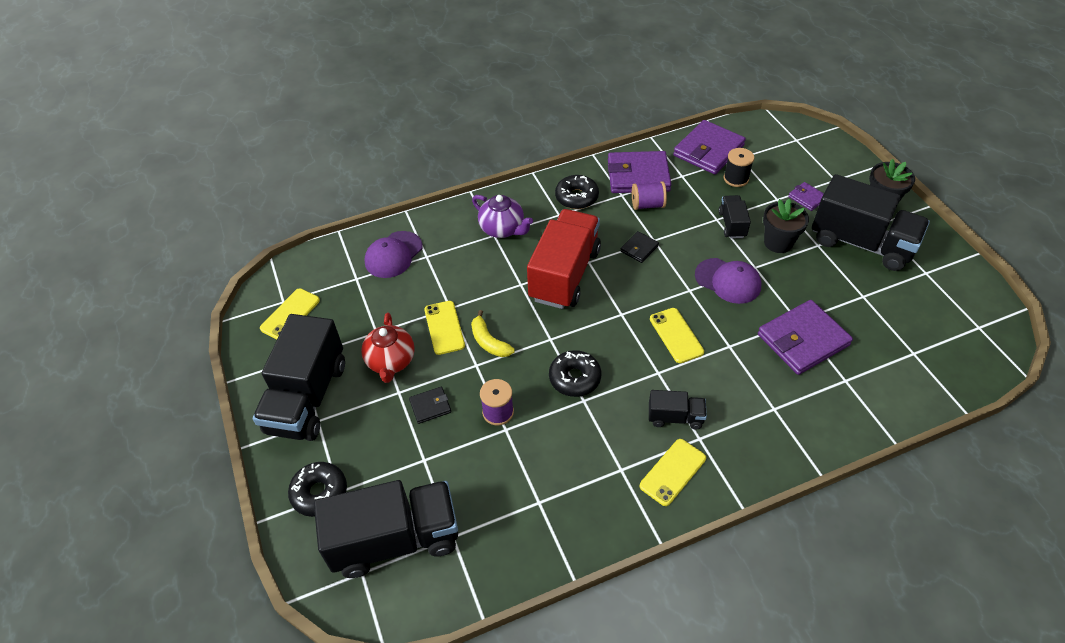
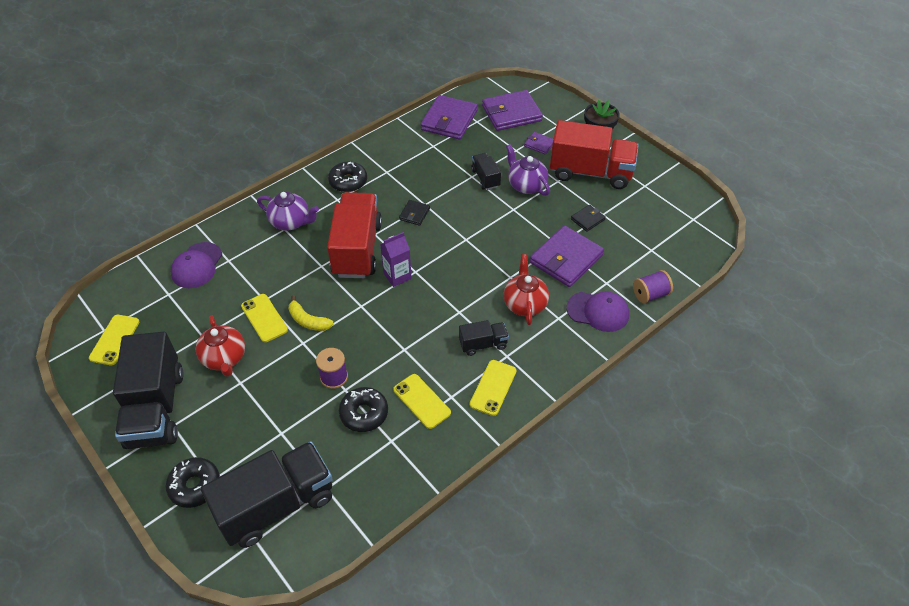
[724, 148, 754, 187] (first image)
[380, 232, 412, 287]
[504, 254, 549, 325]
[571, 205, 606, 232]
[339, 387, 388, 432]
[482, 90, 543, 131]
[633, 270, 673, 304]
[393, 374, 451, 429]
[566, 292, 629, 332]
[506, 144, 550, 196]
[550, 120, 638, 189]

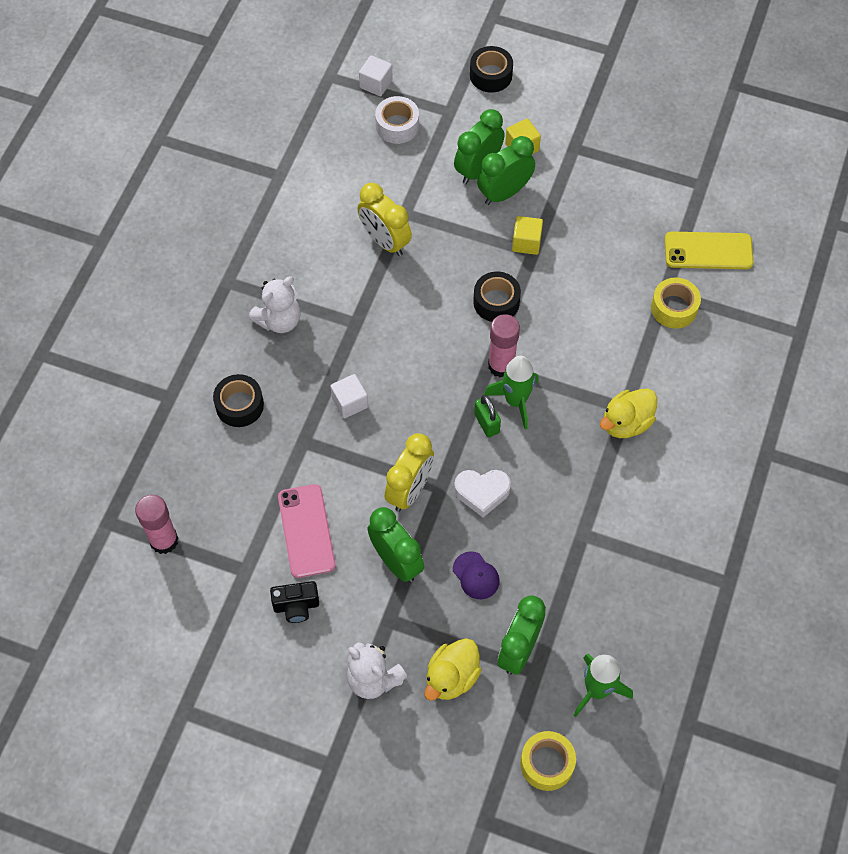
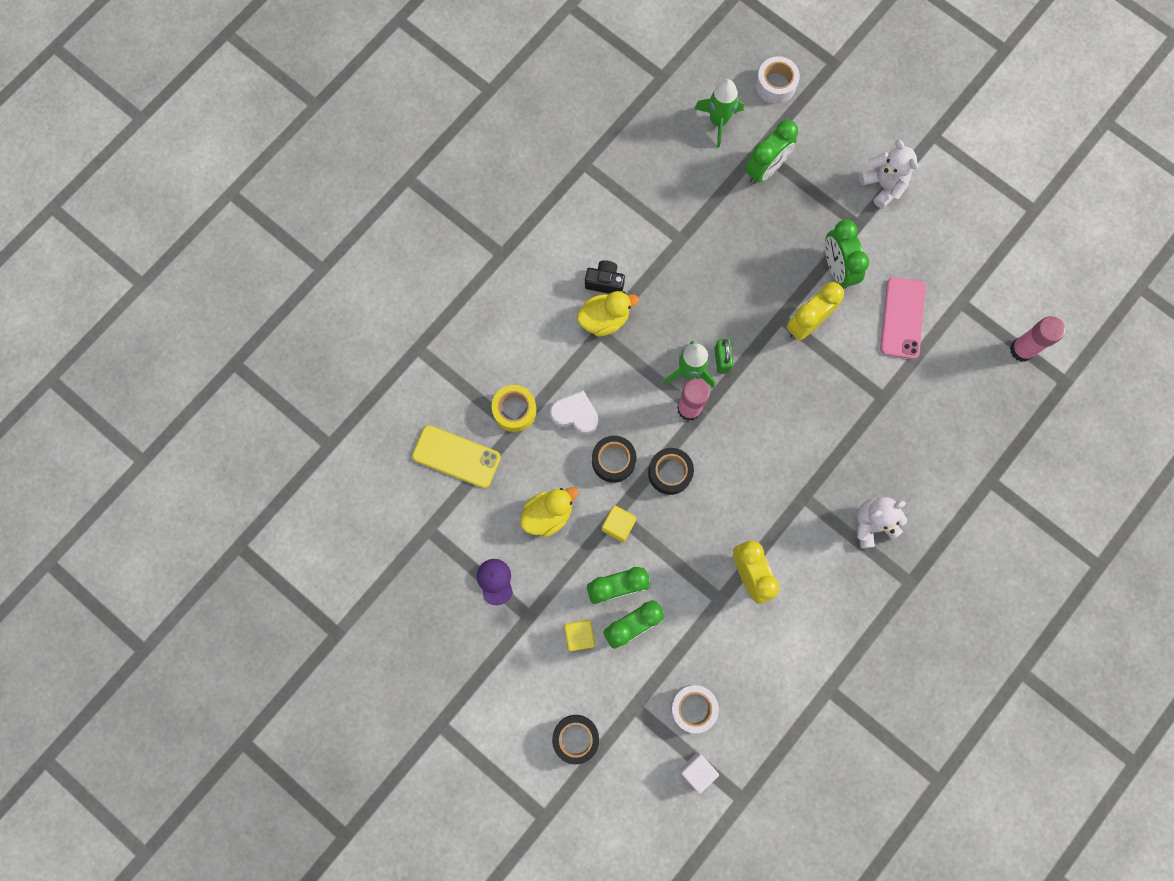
[330, 374, 368, 418] (first image)
[592, 436, 636, 483]
[585, 260, 625, 294]
[520, 487, 579, 537]
[477, 559, 513, 605]
[550, 391, 598, 435]
[755, 56, 800, 104]

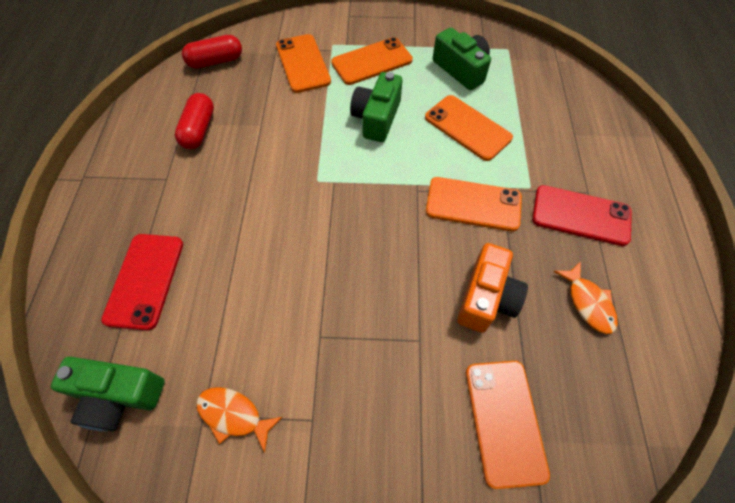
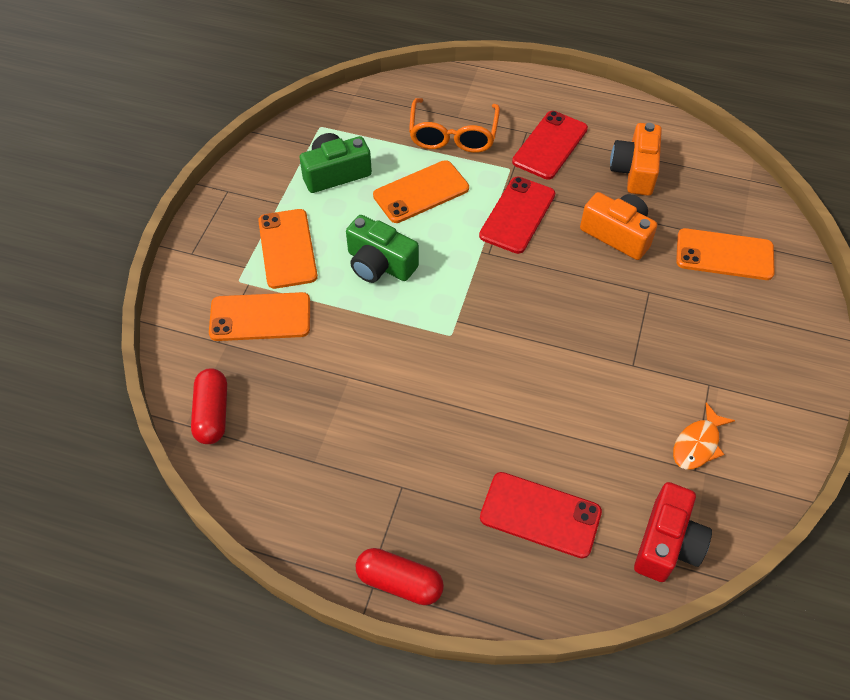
[409, 98, 500, 153]
[356, 548, 444, 605]
[610, 123, 662, 196]
[634, 482, 712, 582]
[479, 177, 555, 254]

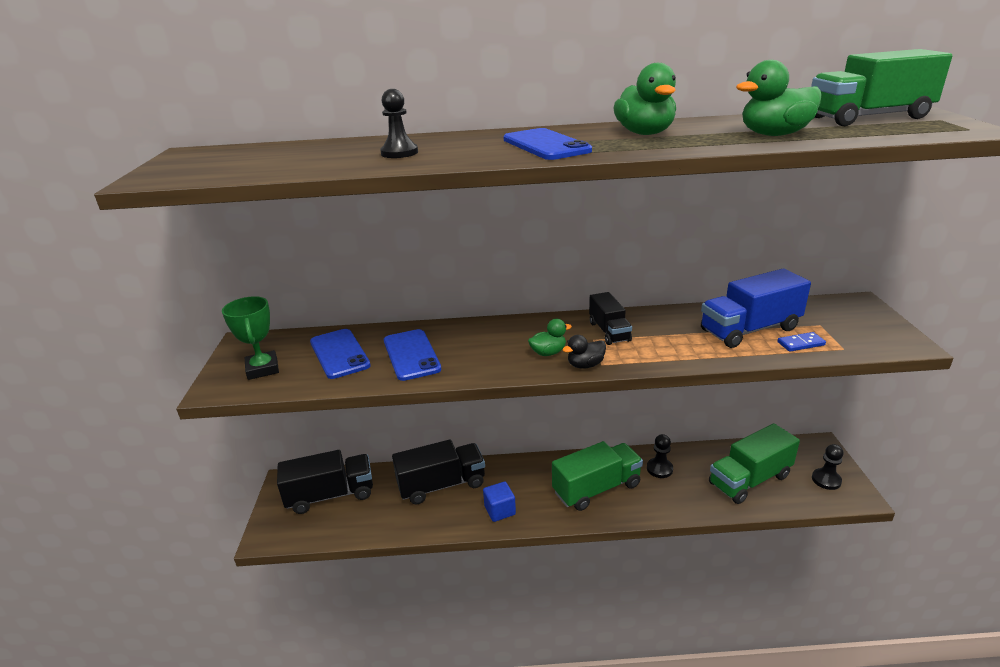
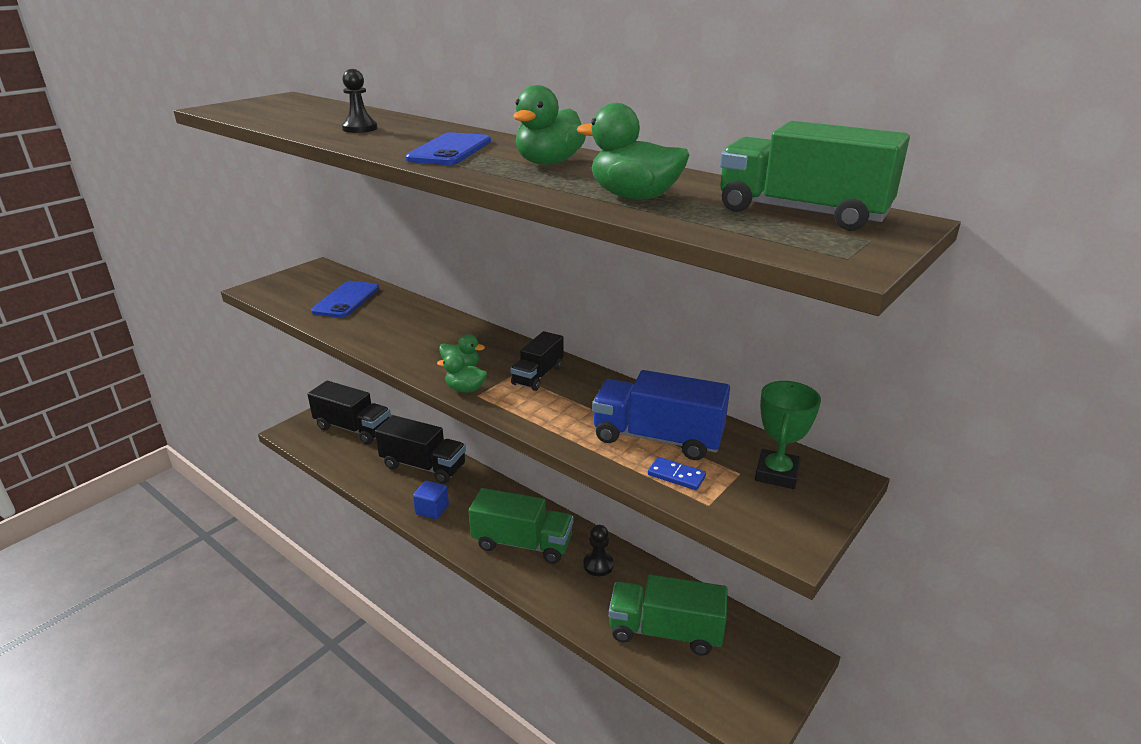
[384, 329, 441, 381] (first image)
[812, 444, 844, 490] (first image)
[755, 381, 821, 489]
[437, 353, 487, 393]

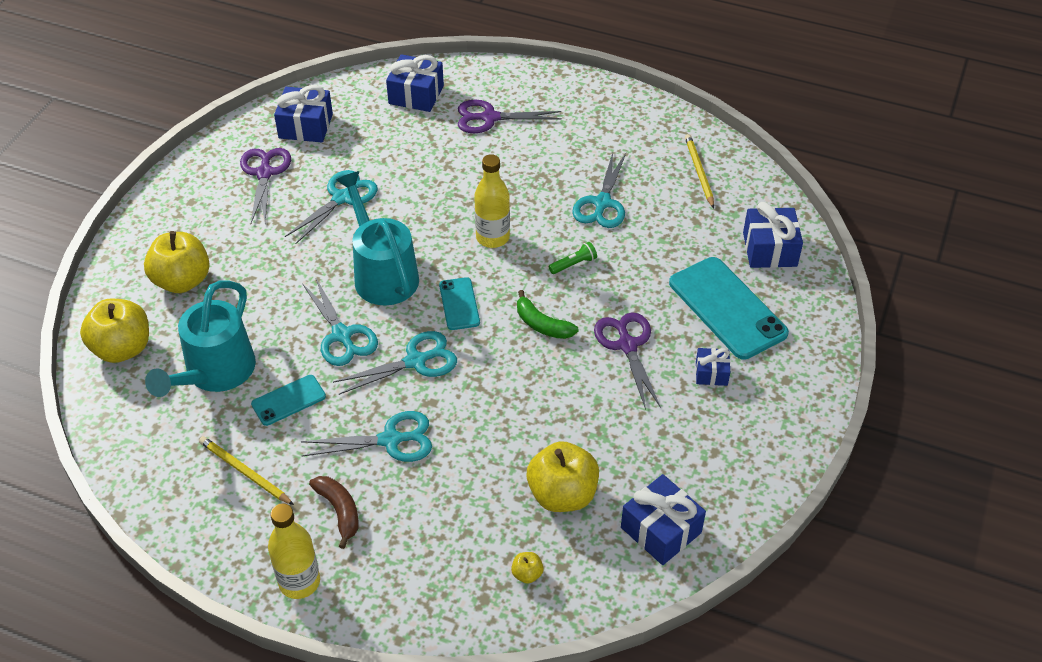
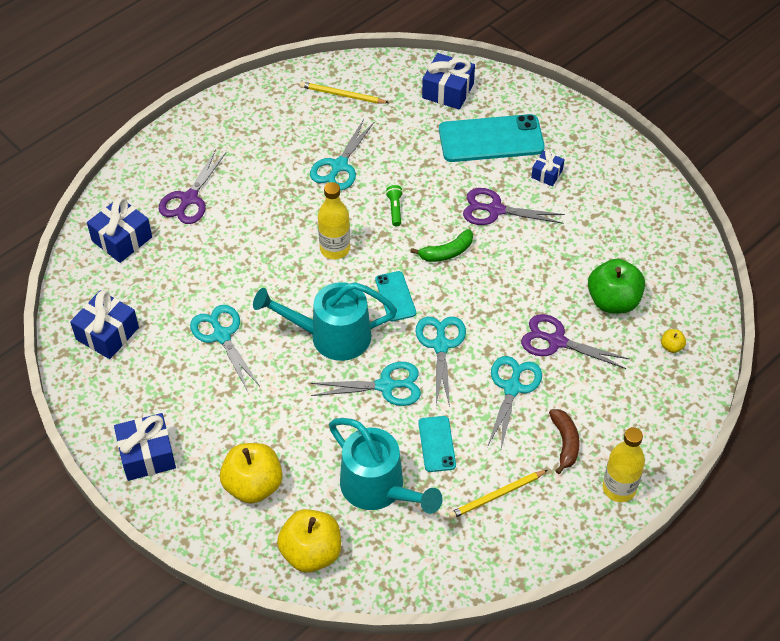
[521, 314, 629, 369]
[114, 413, 176, 481]
[588, 259, 645, 313]
[549, 409, 580, 474]
[375, 271, 416, 321]
[310, 119, 375, 190]

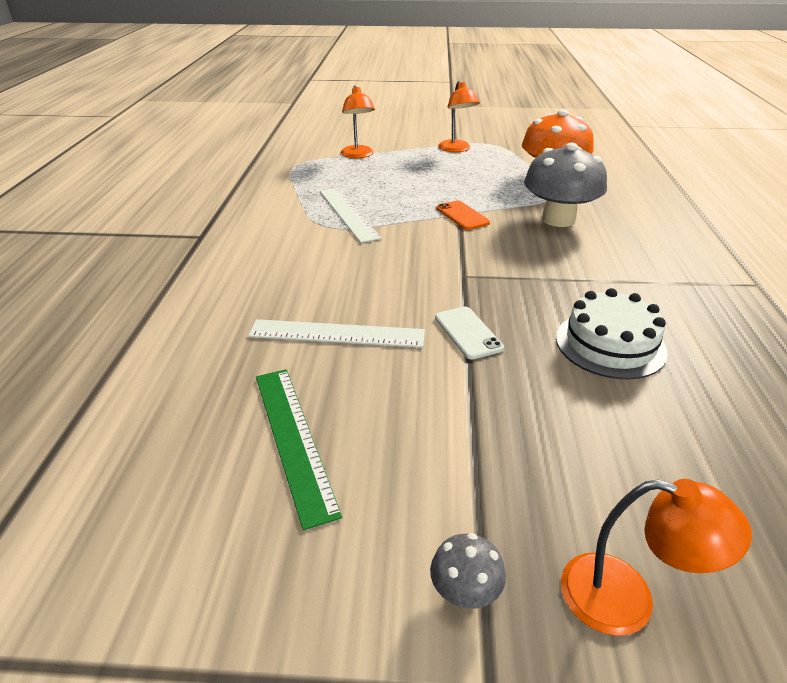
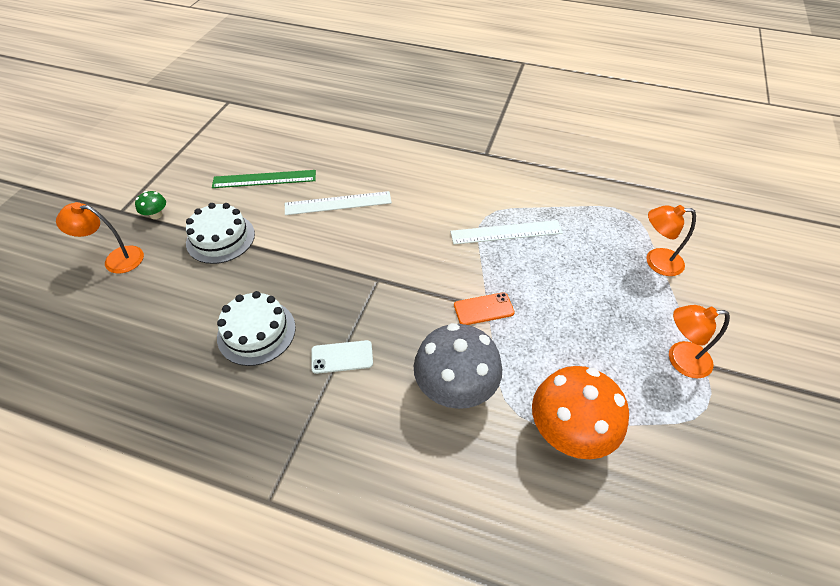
[186, 203, 255, 264]
[311, 340, 373, 374]
[135, 191, 166, 219]
[285, 191, 392, 215]
[56, 202, 144, 274]

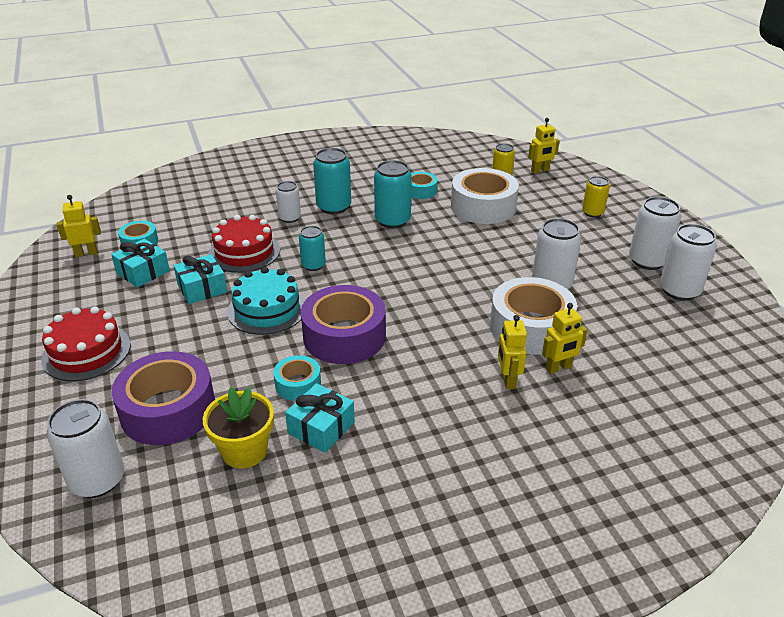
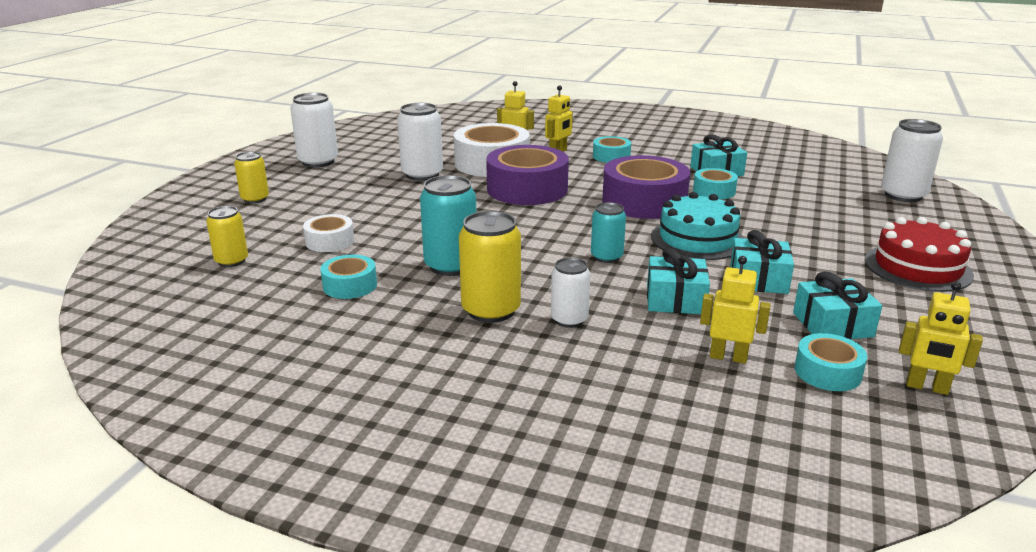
[203, 387, 274, 469] (first image)
[660, 224, 717, 301] (first image)
[593, 136, 631, 163]
[486, 145, 569, 205]
[700, 256, 771, 364]
[647, 248, 710, 314]
[459, 211, 521, 323]
[303, 214, 354, 252]

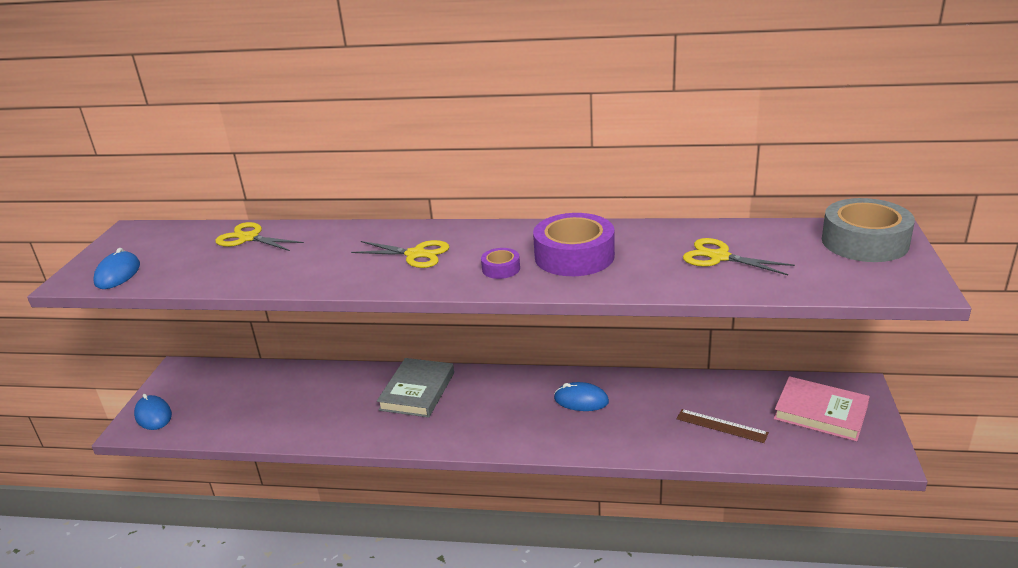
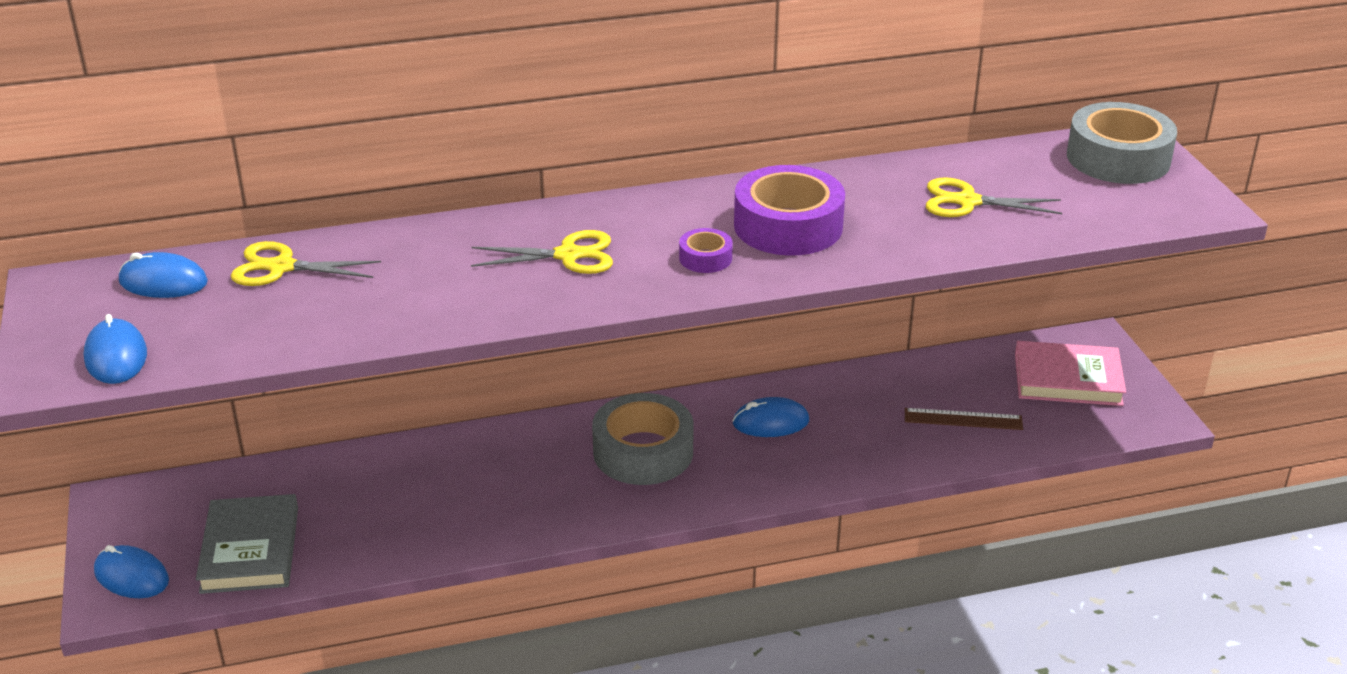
[119, 252, 208, 298]
[592, 393, 694, 485]
[196, 494, 298, 594]

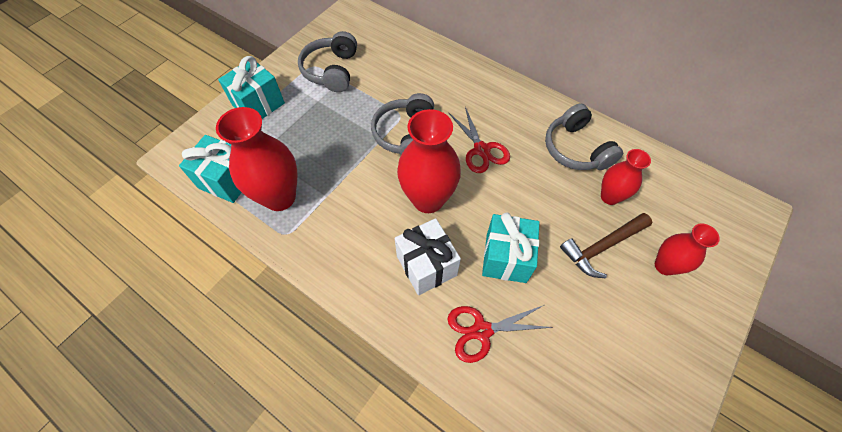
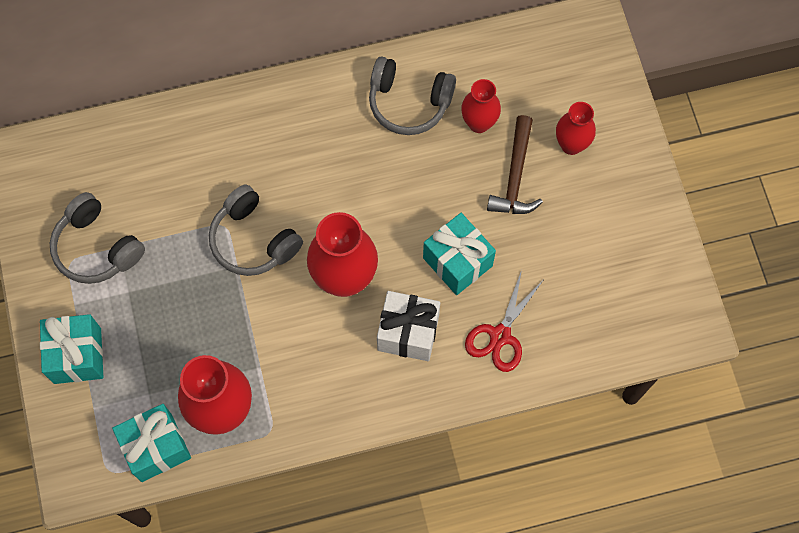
[449, 107, 510, 173] (first image)

